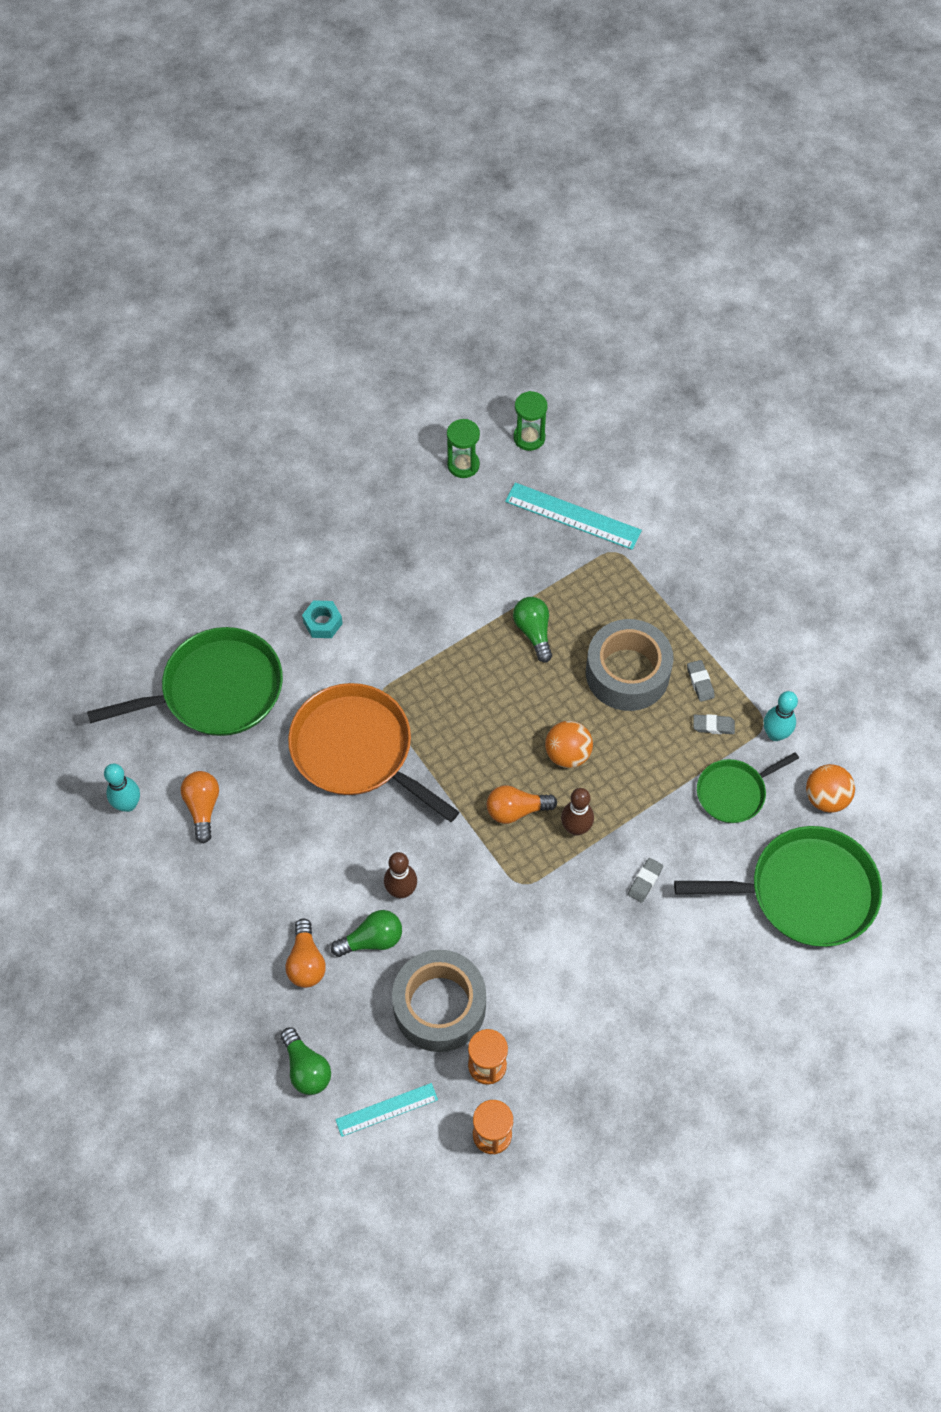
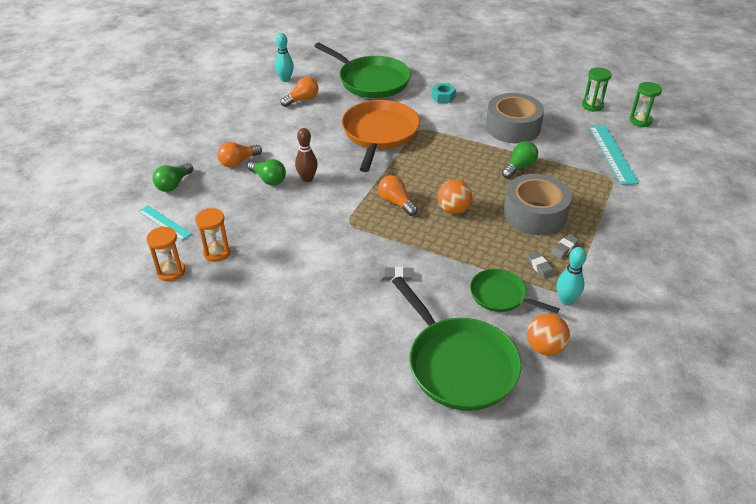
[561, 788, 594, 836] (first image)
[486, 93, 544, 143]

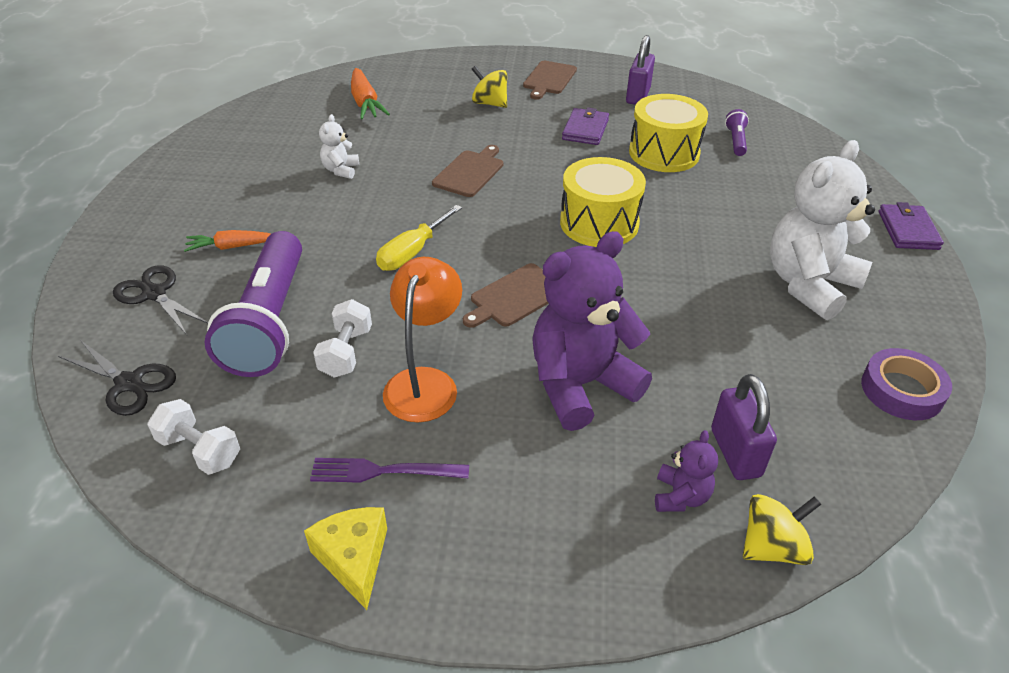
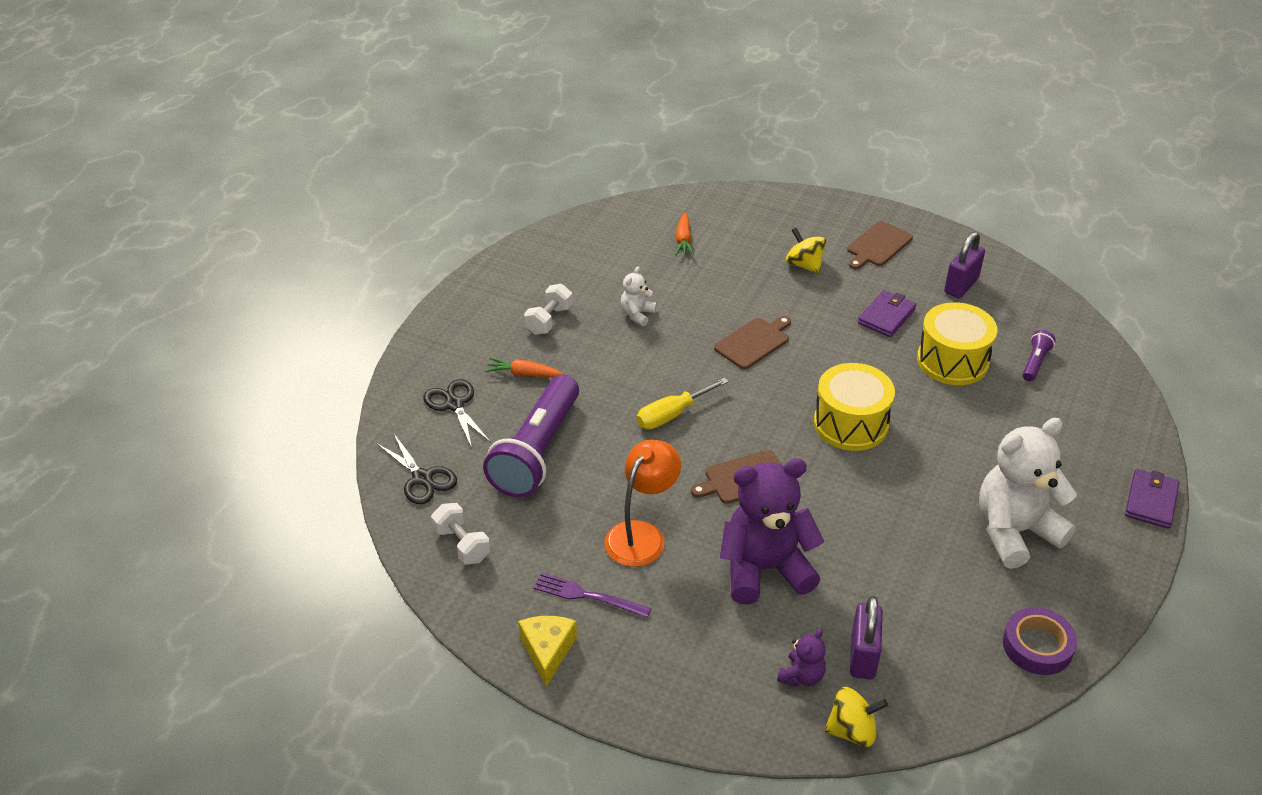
[524, 284, 573, 335]
[675, 212, 694, 255]

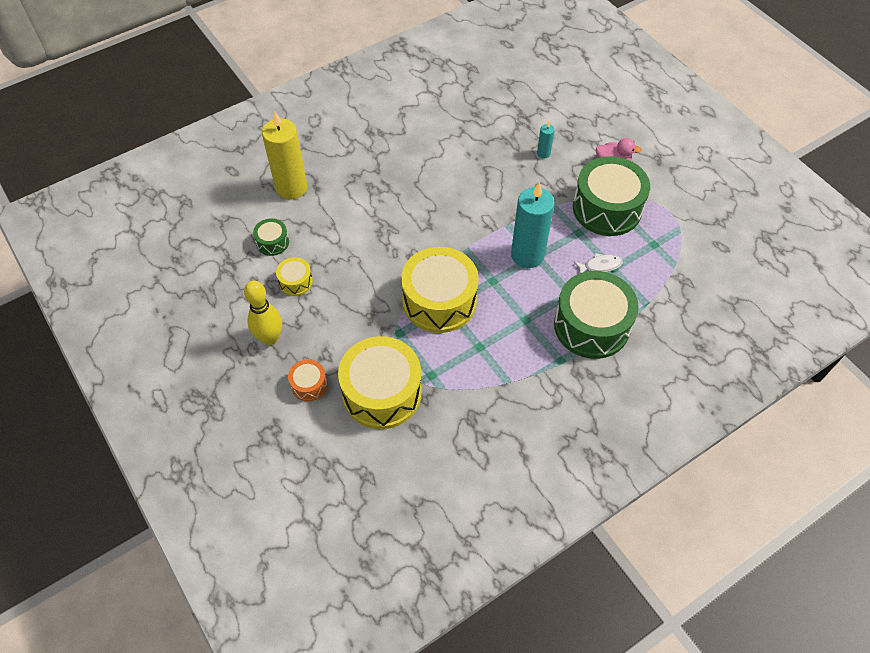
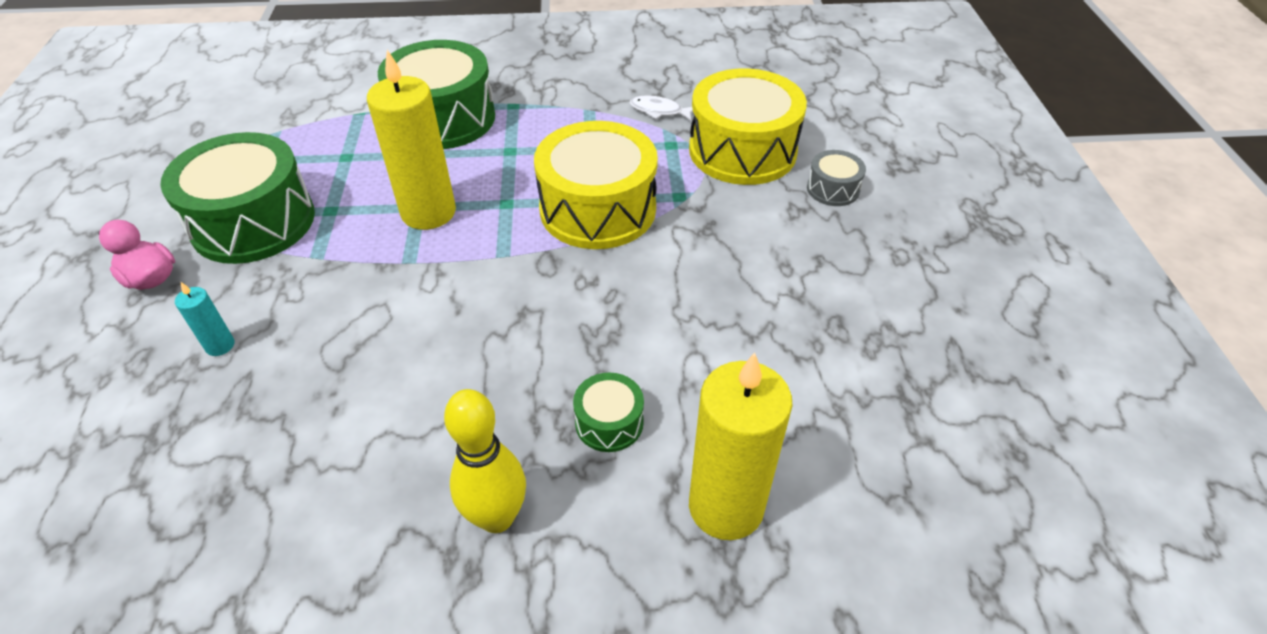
[276, 257, 313, 296] (first image)
[444, 389, 526, 533]
[573, 373, 644, 452]
[630, 96, 693, 121]
[807, 150, 866, 206]
[367, 50, 456, 230]

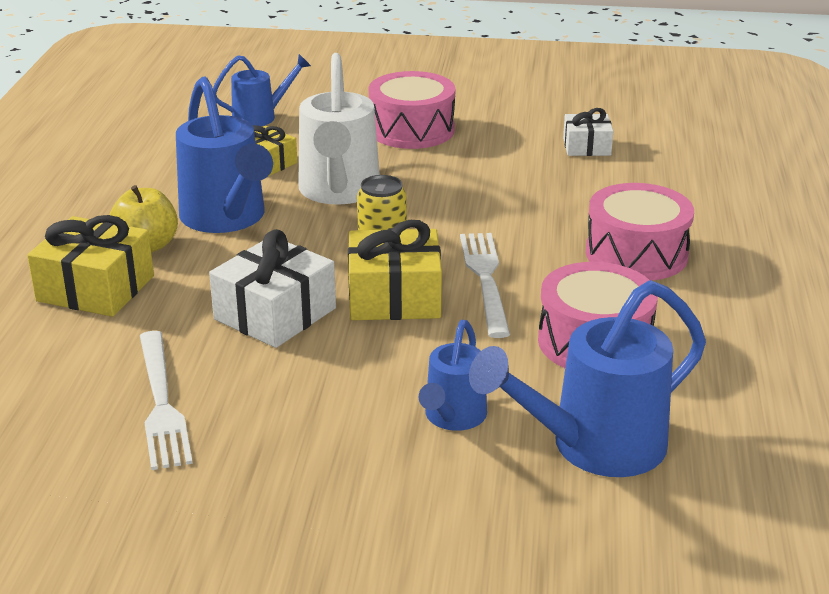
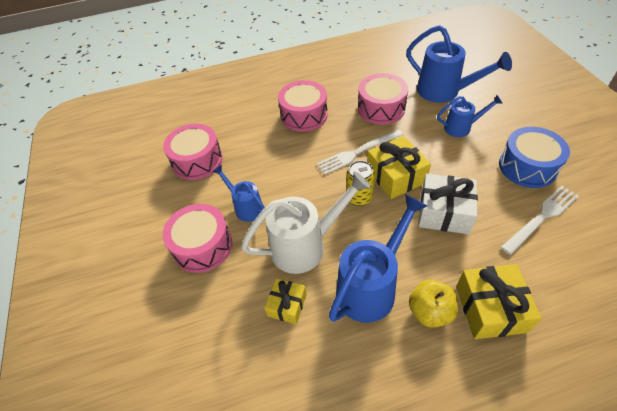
[499, 127, 570, 188]
[213, 165, 265, 222]
[163, 124, 223, 180]

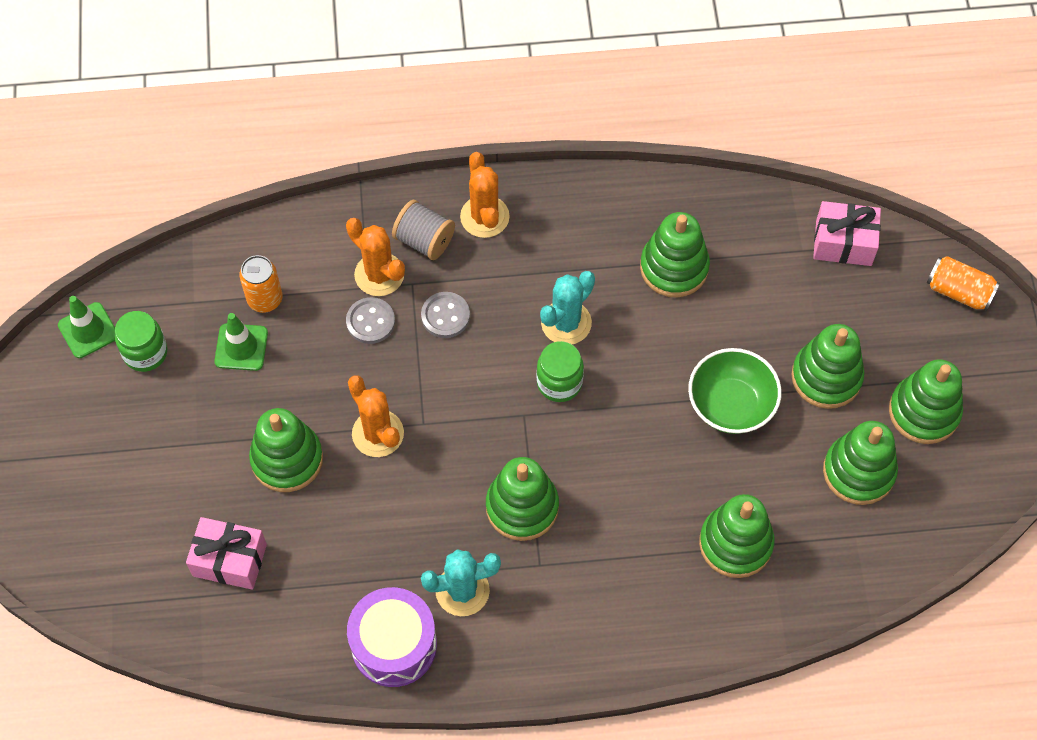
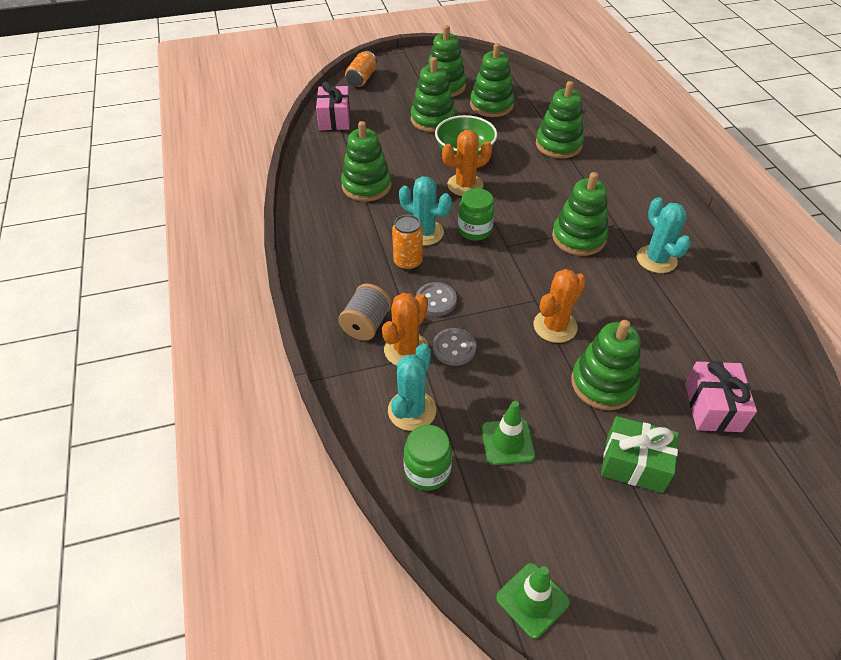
[347, 587, 437, 687] (first image)
[388, 343, 436, 431]
[601, 416, 679, 493]
[404, 425, 452, 491]
[392, 215, 423, 271]
[442, 130, 492, 196]

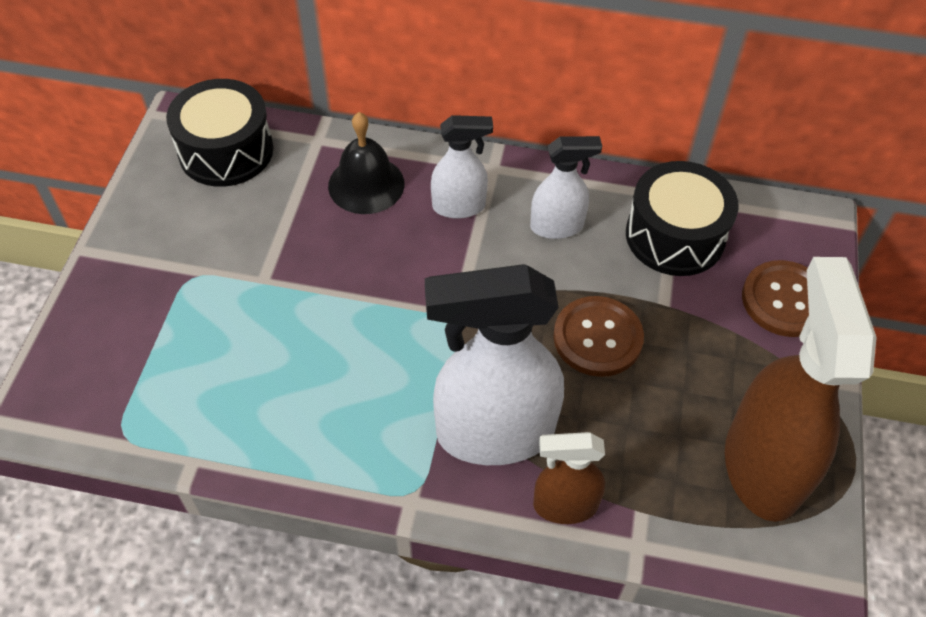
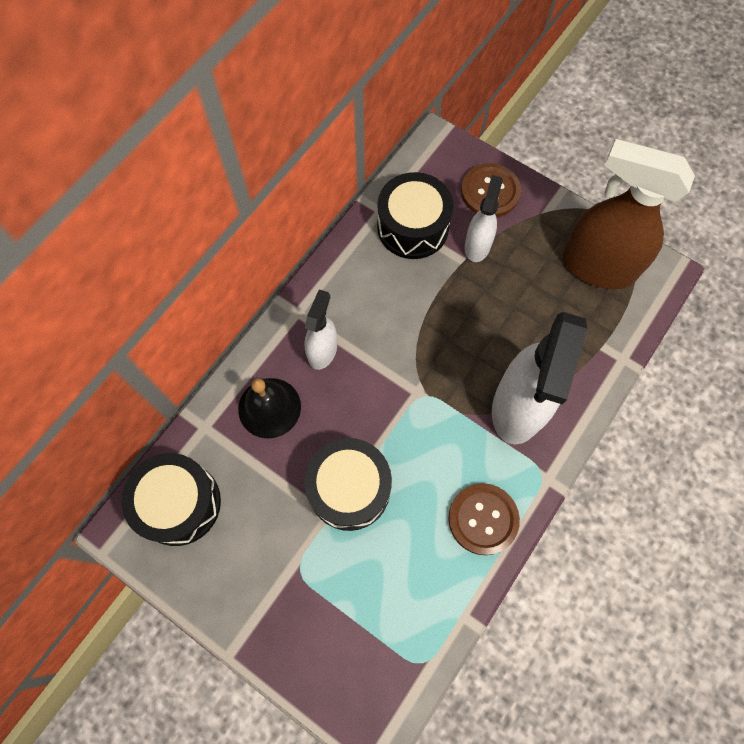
[533, 432, 605, 524] (first image)
[304, 438, 392, 531]
[465, 175, 503, 262]
[448, 483, 520, 555]

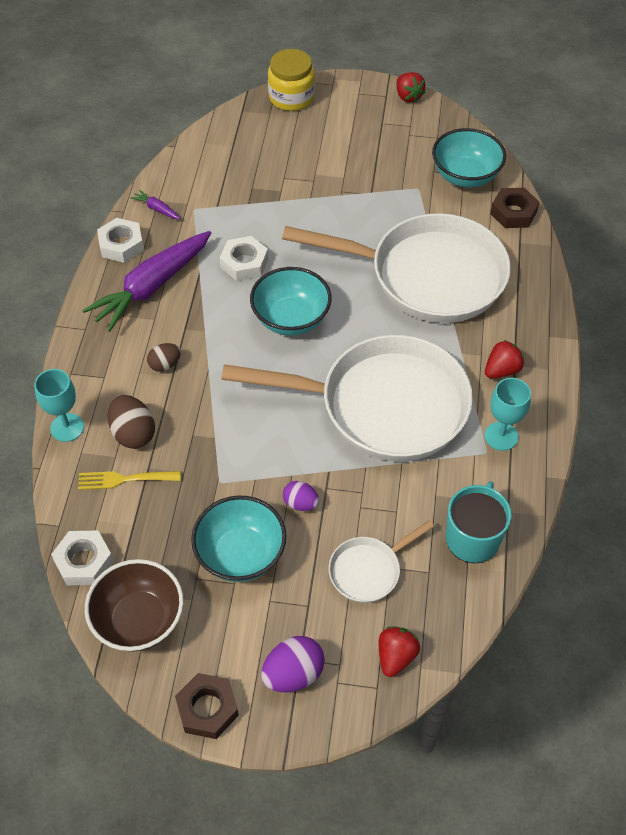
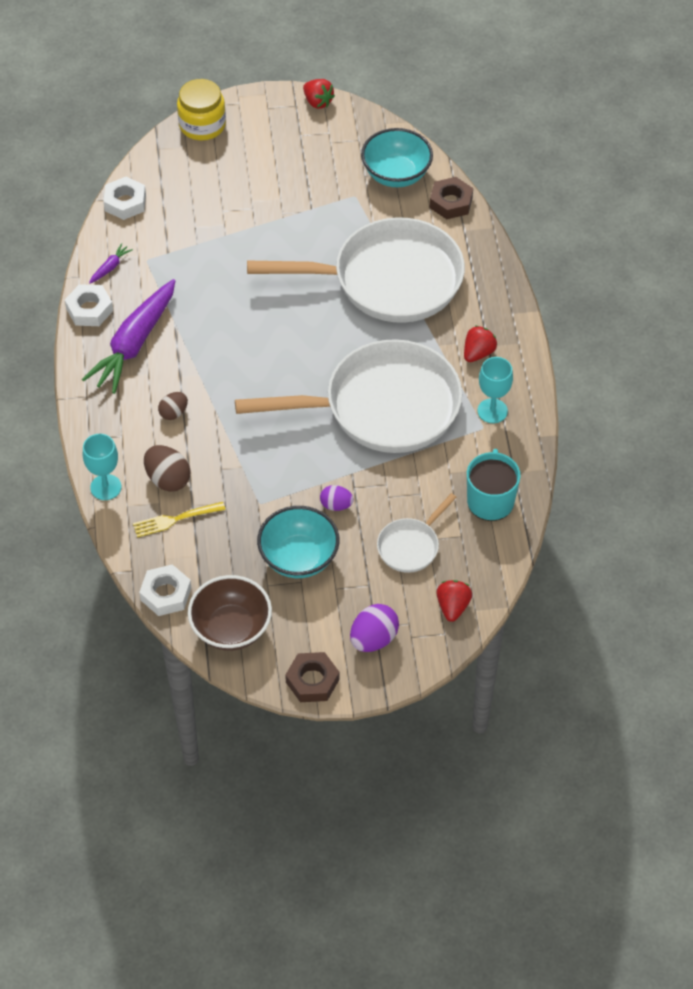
[250, 267, 332, 336] (first image)
[103, 177, 146, 220]
[89, 243, 133, 284]

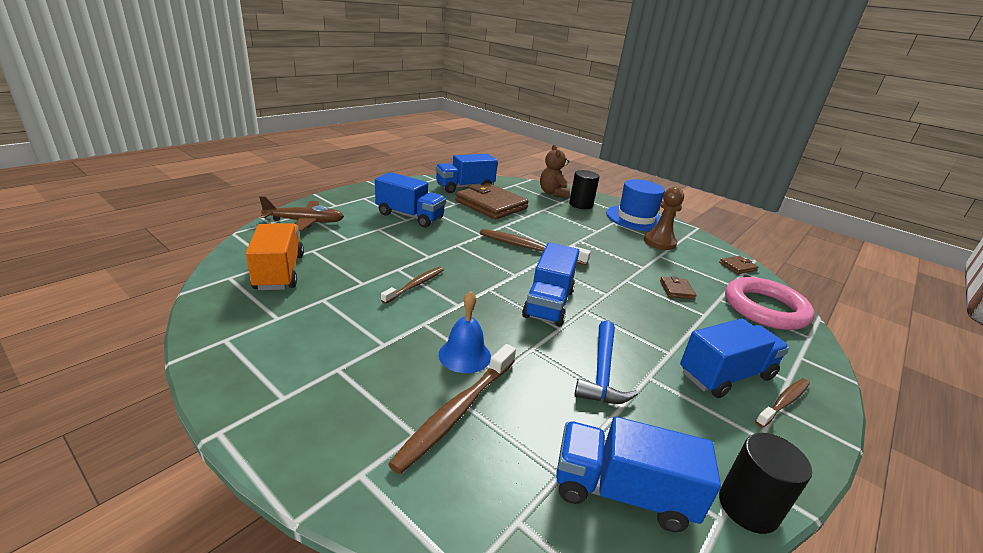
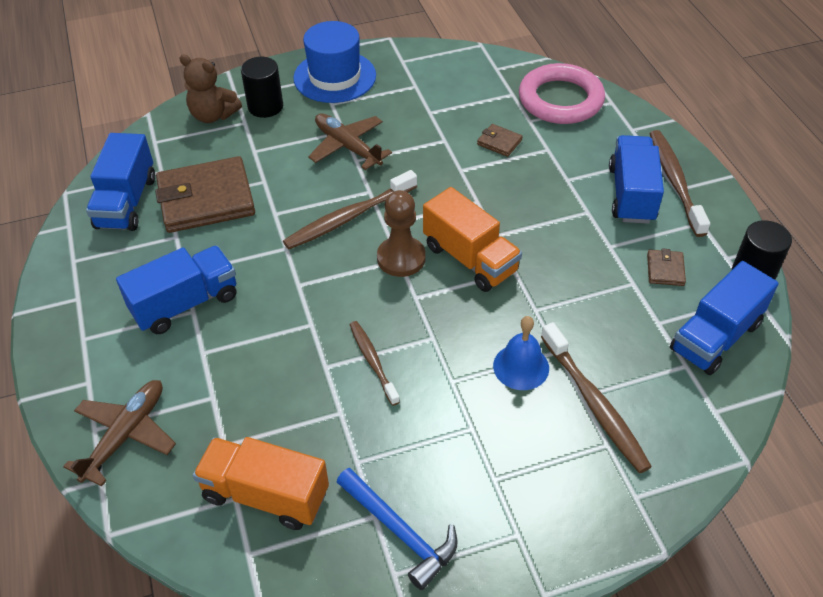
[308, 113, 392, 170]
[337, 468, 458, 590]
[377, 190, 426, 277]
[647, 248, 686, 286]
[423, 187, 522, 292]
[649, 130, 710, 237]

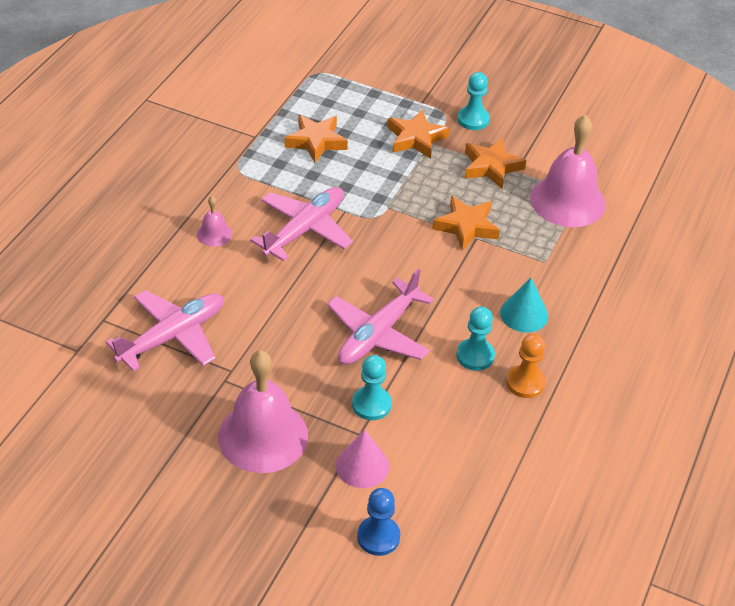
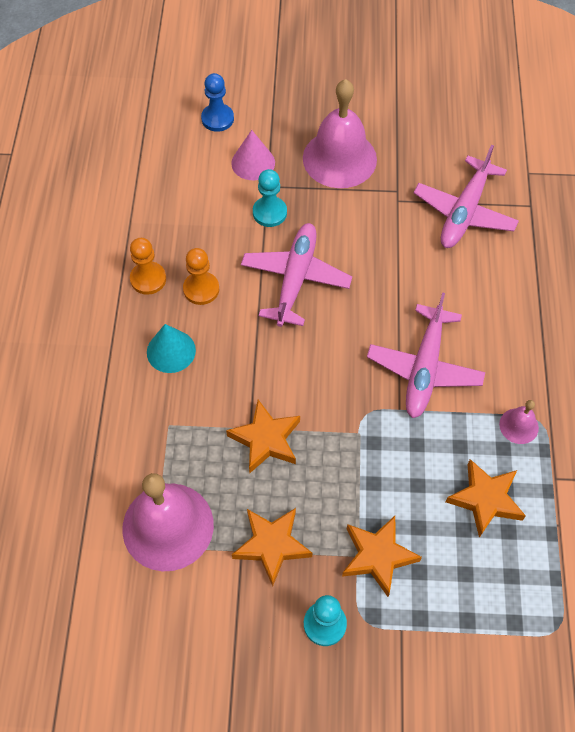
[499, 400, 539, 444]
[183, 248, 219, 305]

